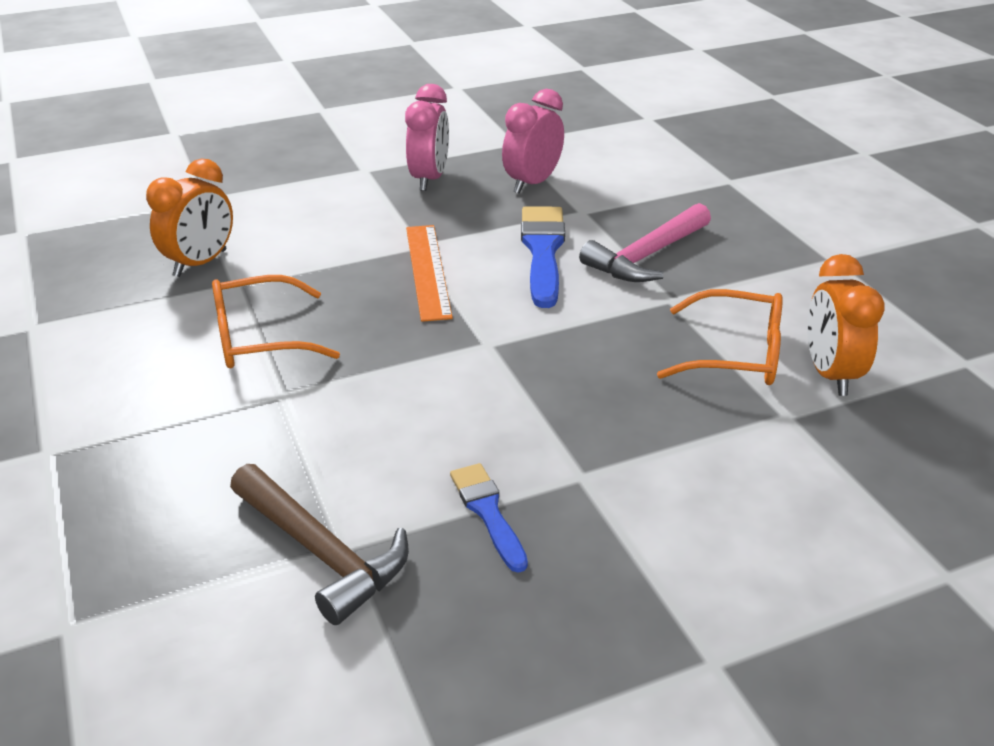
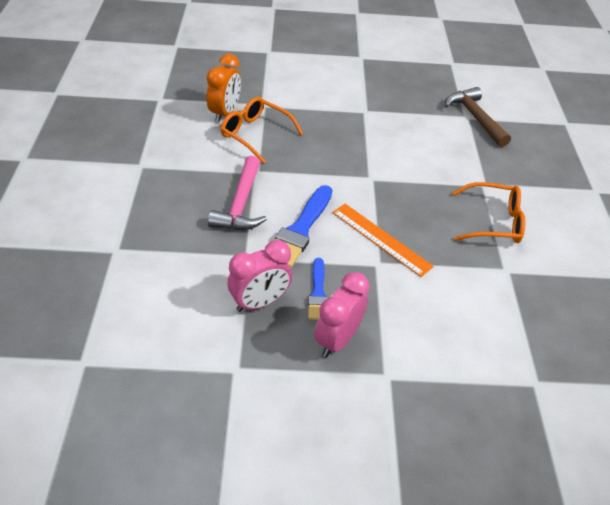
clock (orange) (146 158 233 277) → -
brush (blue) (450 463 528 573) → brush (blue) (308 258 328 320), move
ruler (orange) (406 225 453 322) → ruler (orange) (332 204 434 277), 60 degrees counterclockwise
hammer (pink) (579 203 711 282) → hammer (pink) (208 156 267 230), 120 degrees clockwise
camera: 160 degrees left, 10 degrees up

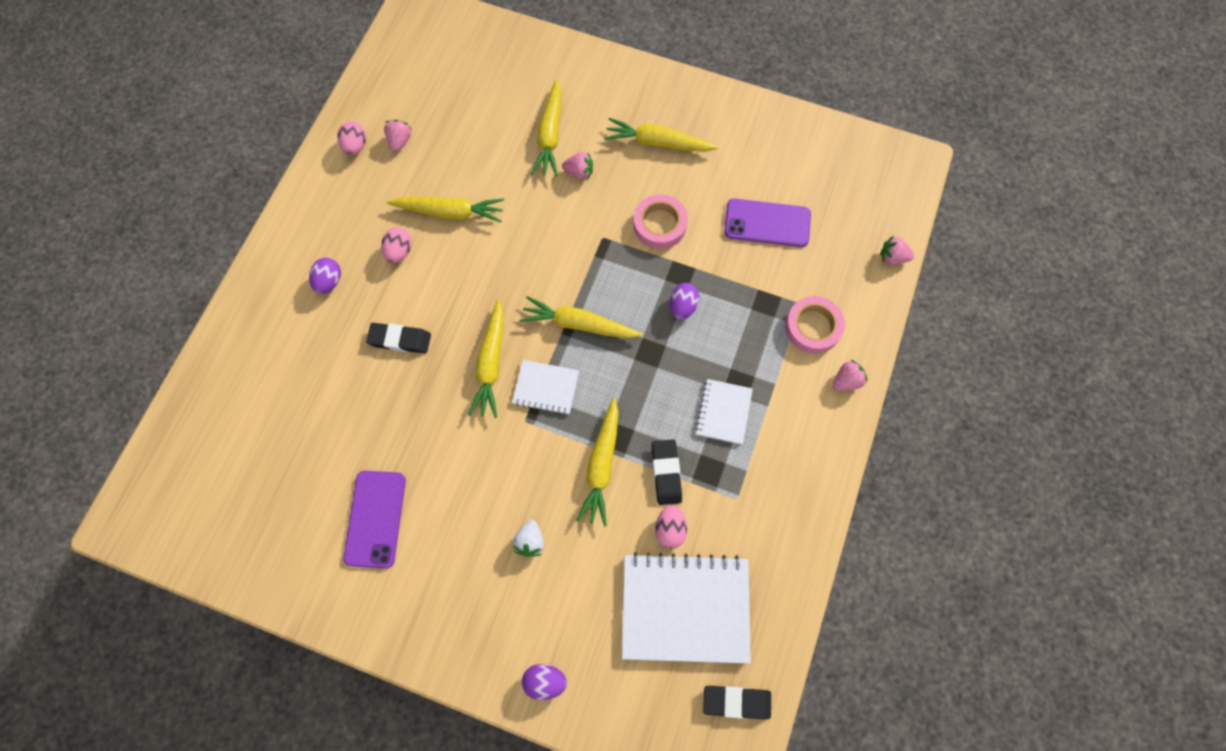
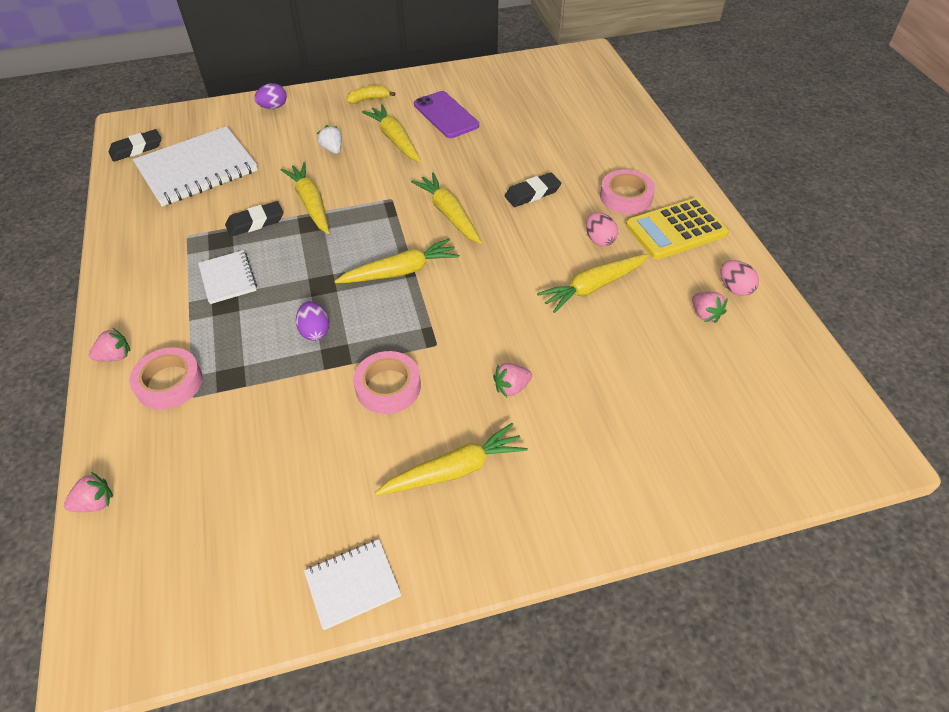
egg (pink) (655 505 687 549) → -
phone (purple) (724 199 811 247) → -
- → banana (yellow) (347 86 395 104)
- → calculator (yellow) (626 198 729 260)
notebook (white) (512 360 579 415) → notebook (white) (304 539 401 630), move
carrot (yellow) (531 79 561 177) → carrot (yellow) (362 104 421 162), move
egg (purple) (309 258 341 294) → tape (pink) (600 169 655 214)
eraser (black) (652 439 682 505) → eraser (black) (225 201 284 237), 75 degrees counterclockwise
strawberry (pink) (833 360 868 391) → strawberry (pink) (89 328 130 362), 135 degrees counterclockwise
camera: 145 degrees right, 20 degrees down

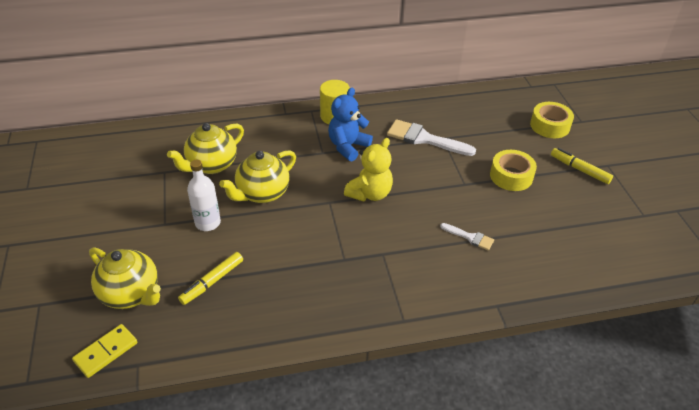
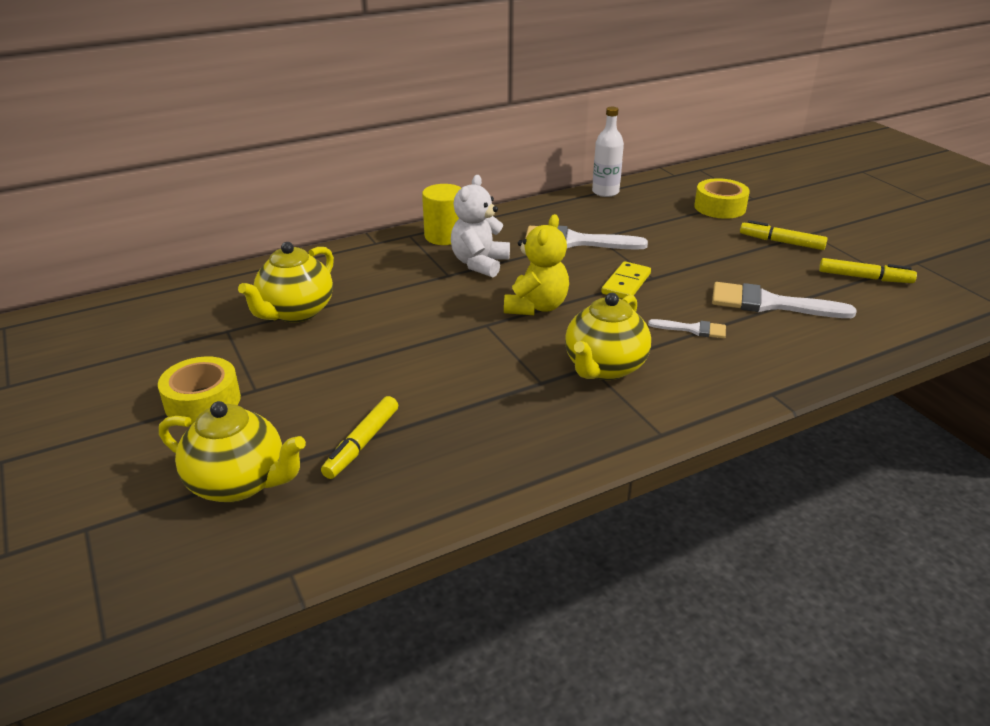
- → brush (white) (712 282 857 318)
- → marker (yellow) (819 258 917 283)
domino (yellow) (72 324 138 378) → domino (yellow) (601 261 651 299), move
bottle (white) (187 160 221 231) → bottle (white) (592 107 624 197), move
teapot (yellow) (219 150 296 203) → teapot (yellow) (565 293 651 380), move
tape (yellow) (490 150 537 191) → tape (yellow) (158 356 241 425), move
teddy bear (blue) (328 88 373 161) → teddy bear (white) (451 175 510 277)
camera: 15 degrees left, 10 degrees down

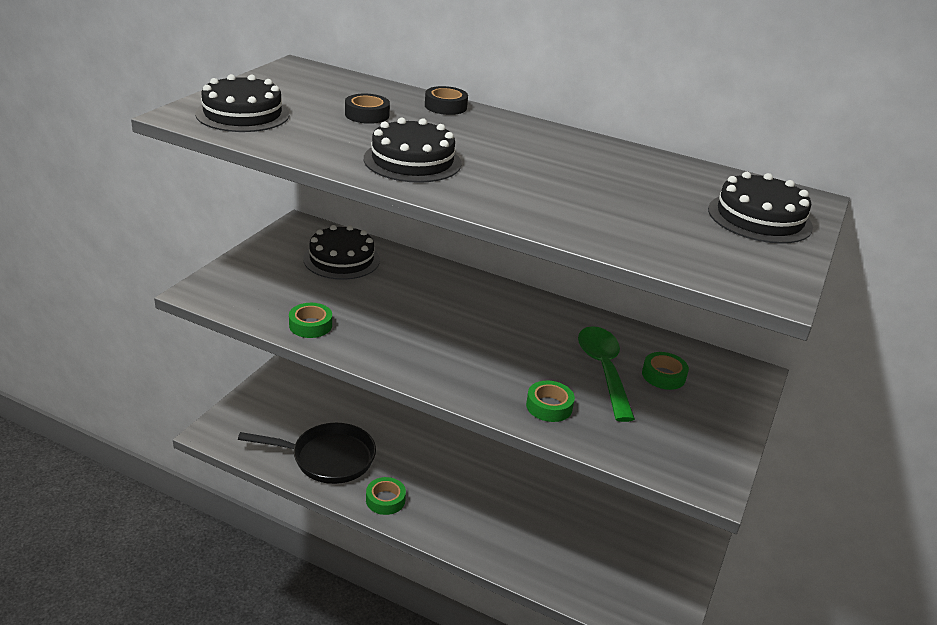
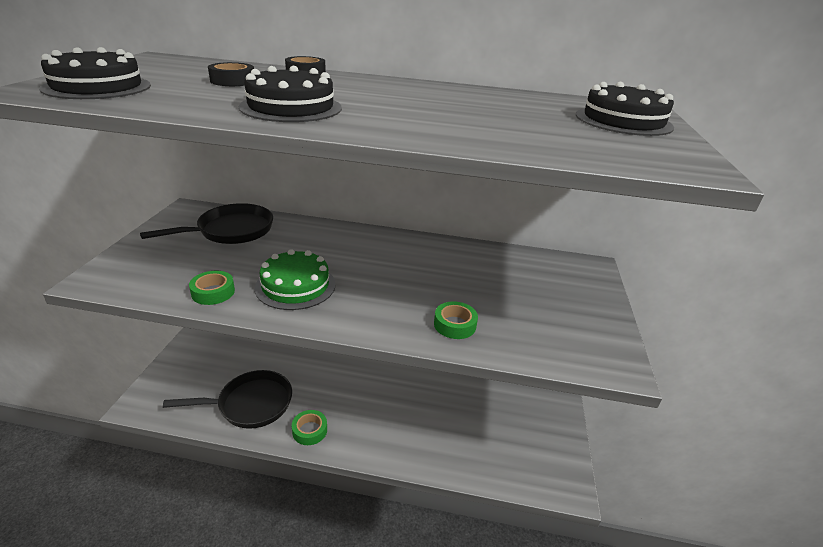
spoon (green) (578 326 635 422) → -
tape (green) (642 352 689 390) → -
- → cake (green) (255 249 336 310)
cake (black) (303 225 380 280) → pan (black) (140 203 273 244)
camera: 15 degrees left, 0 degrees up

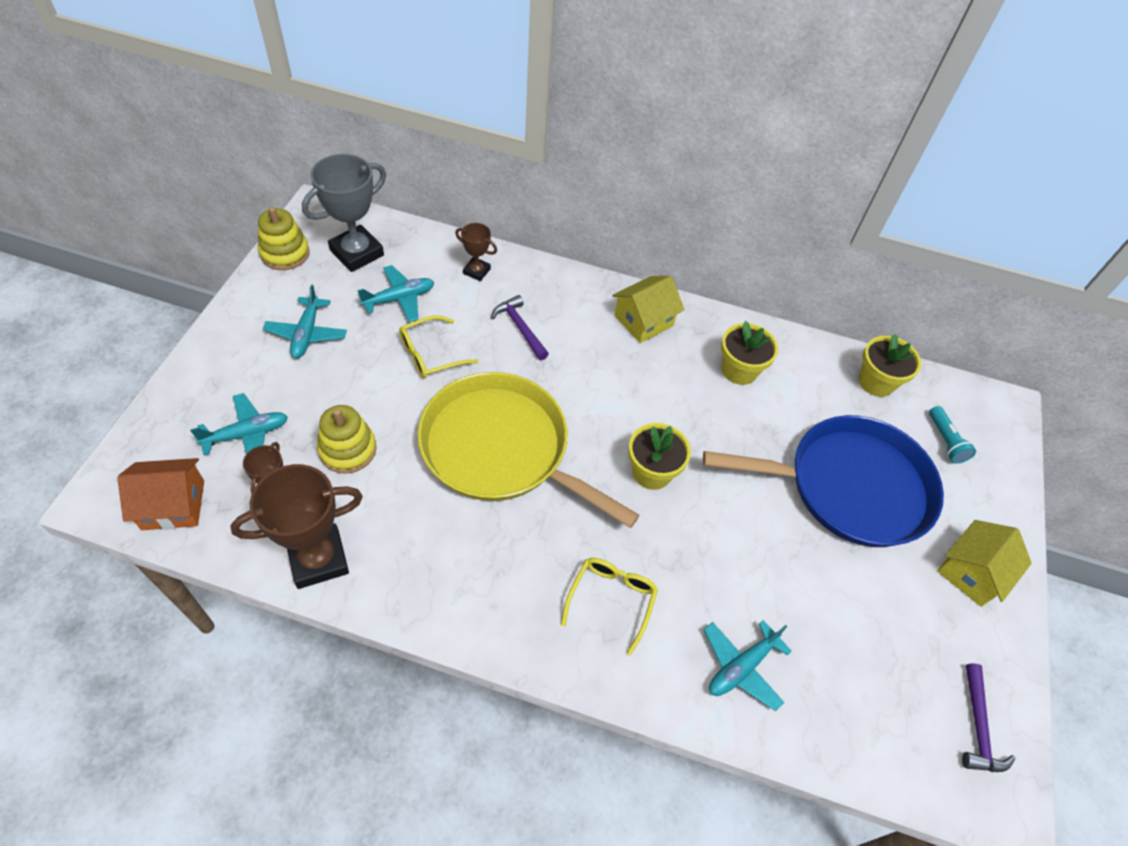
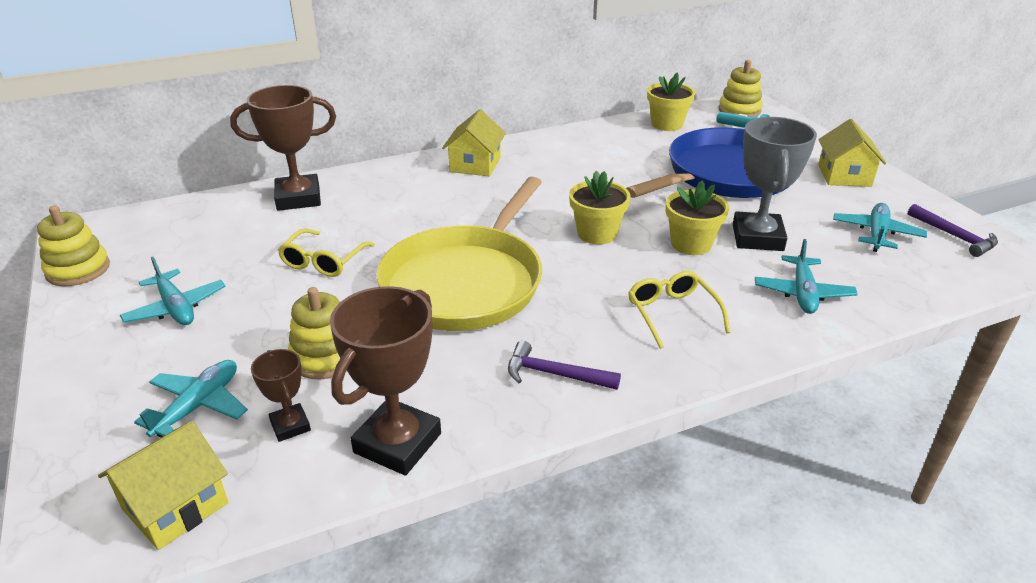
- → stacking toy (yellow) (718 60 763 117)
trophy (grey) (302 154 386 272) → trophy (grey) (733 117 817 251), move
plane (turquoise) (357 265 434 322) → plane (turquoise) (833 203 927 252), move
hammer (purple) (491 295 549 360) → hammer (purple) (508 340 621 390), move
flower pot (yellow) (721 321 778 385) → flower pot (yellow) (666 180 729 255), move
house (orange) (117 458 204 530) → house (yellow) (98 421 228 550)
pan (yellow) (417 372 640 528) → pan (yellow) (377 177 542 331), 60 degrees counterclockwise
trophy (brown) (455 223 497 281) → trophy (brown) (230 85 336 211), x1.93
camera: 35 degrees left, 20 degrees down

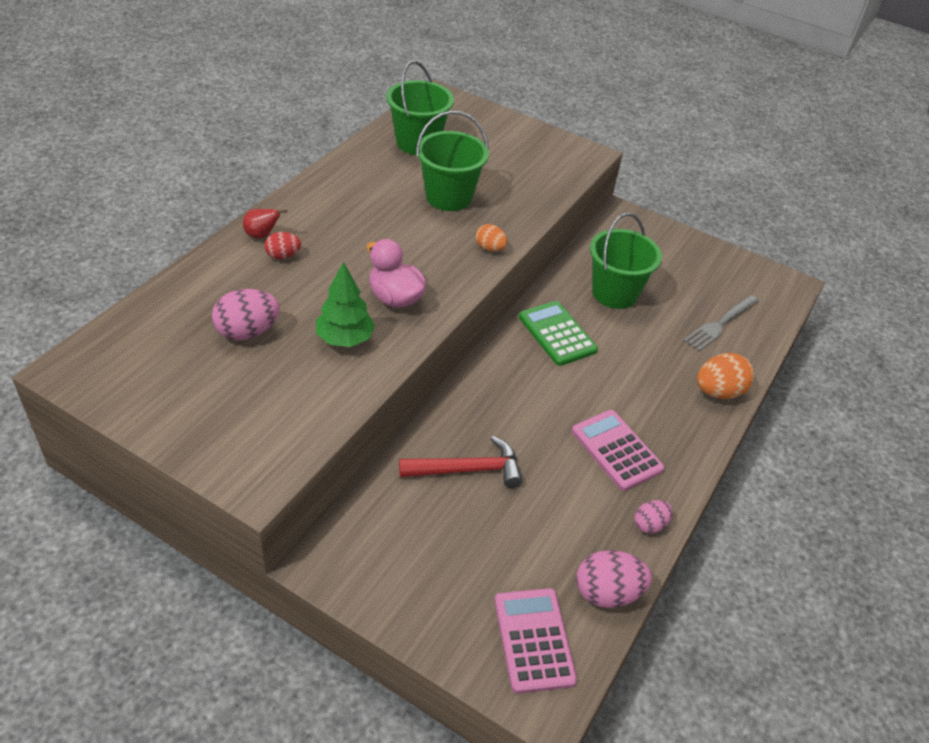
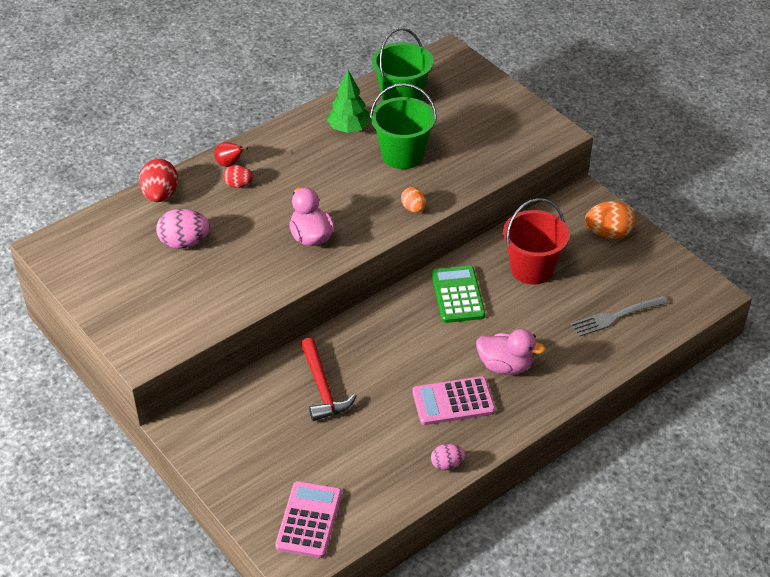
egg (pink) (576 550 652 608) → -
- → egg (red) (139 159 178 202)
- → duck (pink) (476 329 546 375)
tree (green) (316 262 375 347) → tree (green) (327 70 371 133), move
egg (orange) (697 353 754 399) → egg (orange) (585 201 635 239), move
bucket (green) (590 213 662 309) → bucket (red) (503 198 570 285)
hammer (red) (399 436 522 488) → hammer (red) (301 338 357 421), 60 degrees clockwise
calculator (pink) (572 410 665 491) → calculator (pink) (412 376 495 425), 90 degrees counterclockwise
camera: 25 degrees right, 0 degrees up

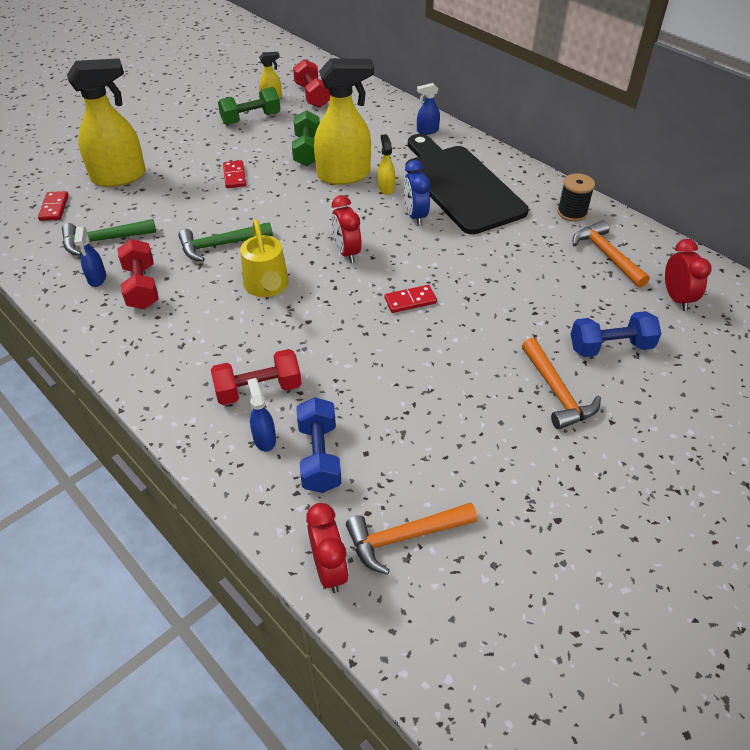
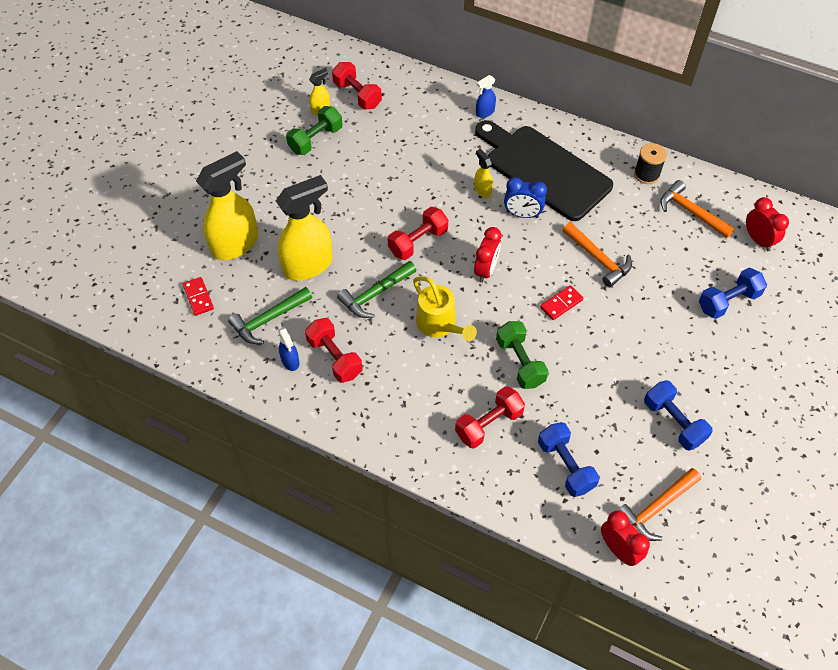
domino (red) (223 160 246 188) → -
spray bottle (blue) (247 378 276 452) → -
- → dumbbell (red) (388 207 448 260)
- → dumbbell (blue) (644 380 713 451)
dumbbell (green) (292 110 320 166) → dumbbell (green) (496 321 549 389), move
spray bottle (yellow) (314 58 374 185) → spray bottle (yellow) (276 175 332 281), move
hammer (orange) (522 338 601 429) → hammer (orange) (563 222 632 287), move
clock (red) (332 195 361 263) → clock (red) (474 227 501 283), 120 degrees counterclockwise
clock (blue) (404 160 430 226) → clock (blue) (504 177 547 218), 45 degrees counterclockwise
camera: 20 degrees left, 10 degrees up

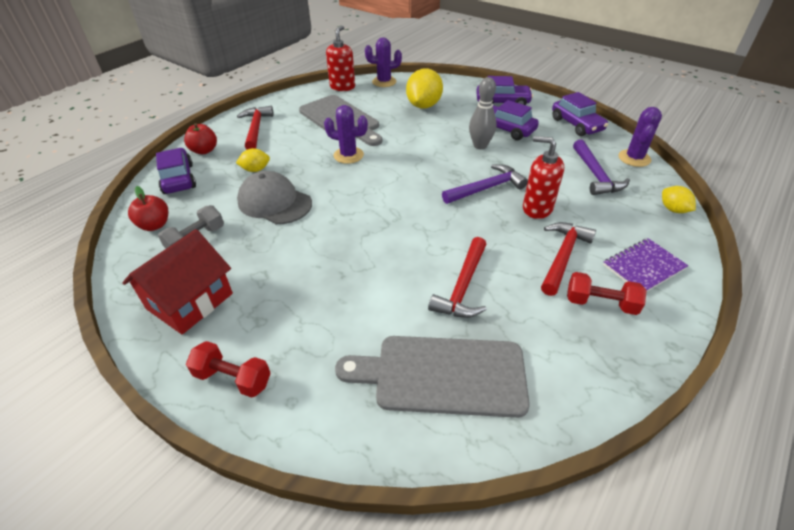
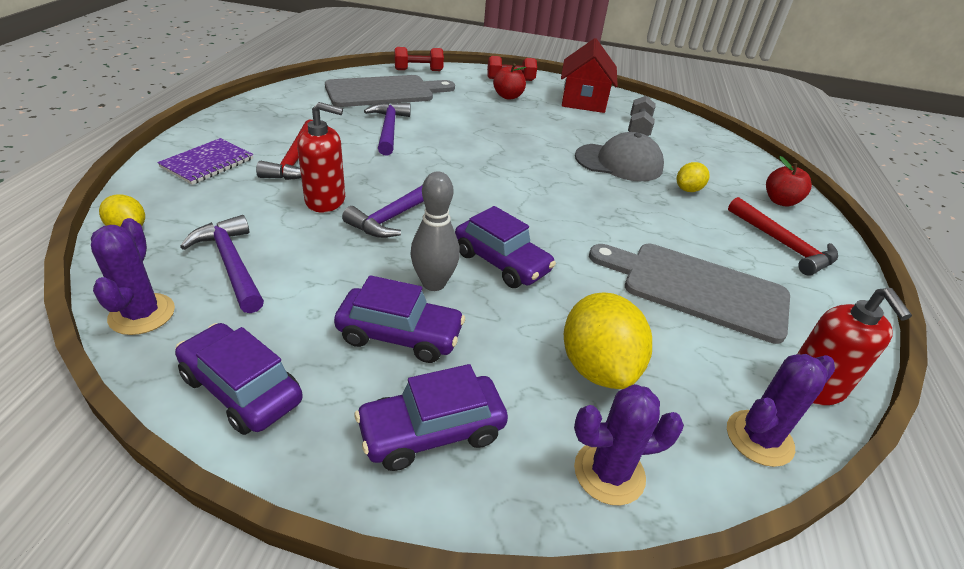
apple (red) (128 186 168 231) → apple (red) (493 63 526 99), move
car (purple) (156 148 196 194) → car (purple) (455 206 556 288), move
cactus (purple) (324 105 368 164) → cactus (purple) (574 384 684 506), move
dumbbell (red) (567 272 647 315) → dumbbell (red) (394 47 444 71), move
hammer (red) (428 237 487 318) → hammer (purple) (364 102 411 155)
camera: 150 degrees right, 5 degrees down

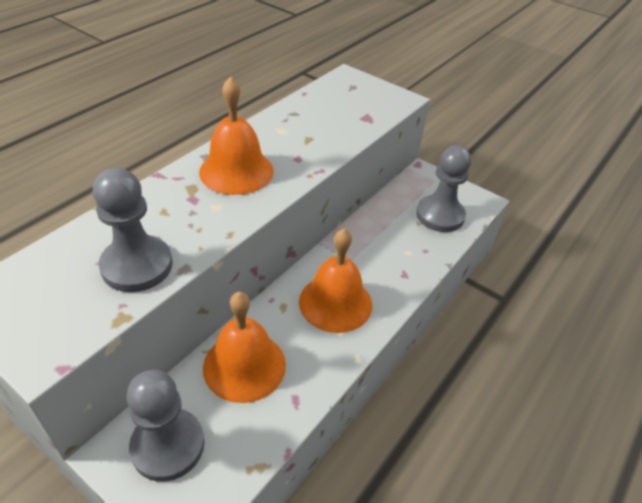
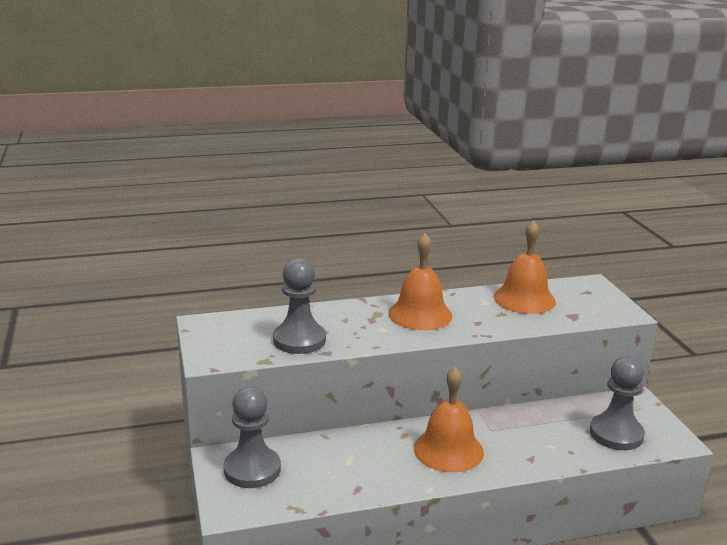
bell (orange) (203 292 286 403) → bell (orange) (494 220 556 314), move
camera: 40 degrees right, 20 degrees down

